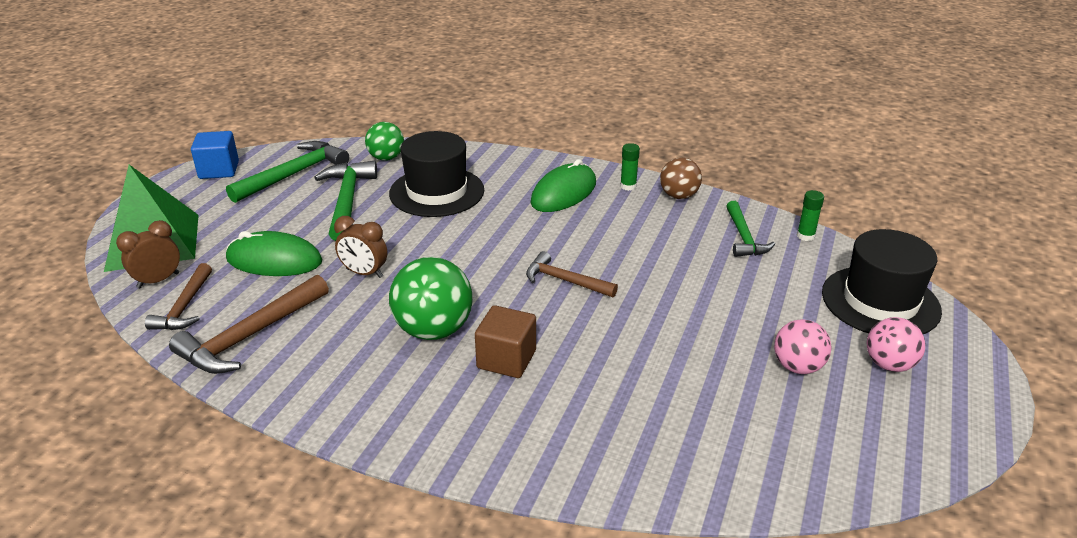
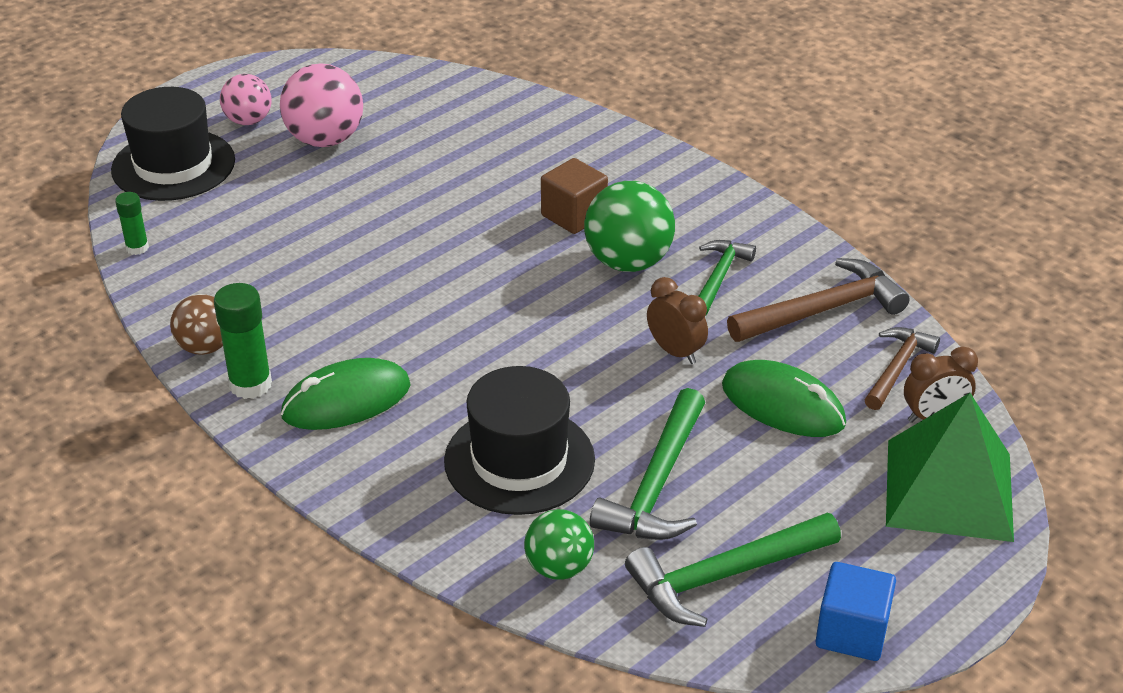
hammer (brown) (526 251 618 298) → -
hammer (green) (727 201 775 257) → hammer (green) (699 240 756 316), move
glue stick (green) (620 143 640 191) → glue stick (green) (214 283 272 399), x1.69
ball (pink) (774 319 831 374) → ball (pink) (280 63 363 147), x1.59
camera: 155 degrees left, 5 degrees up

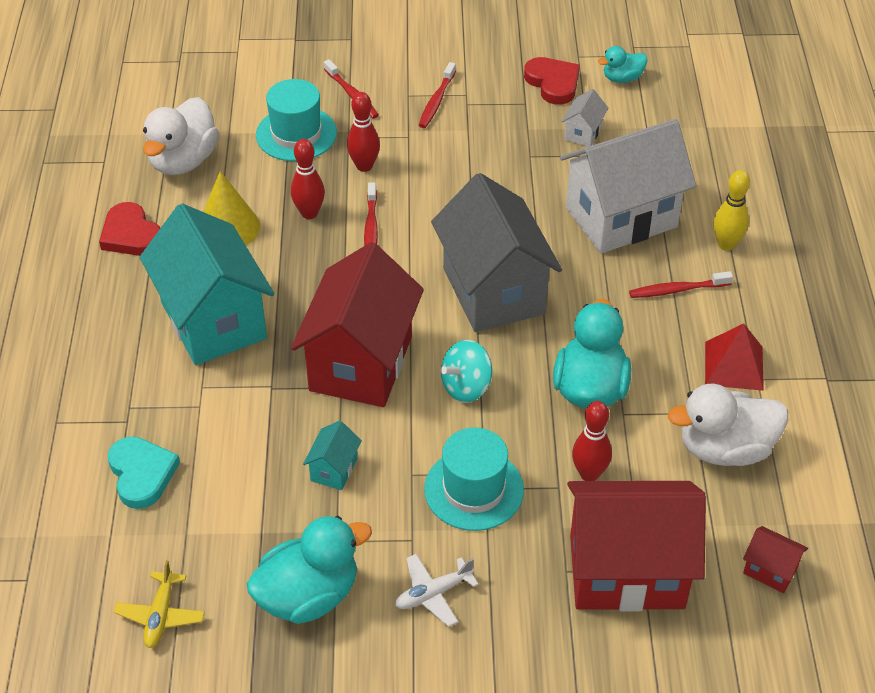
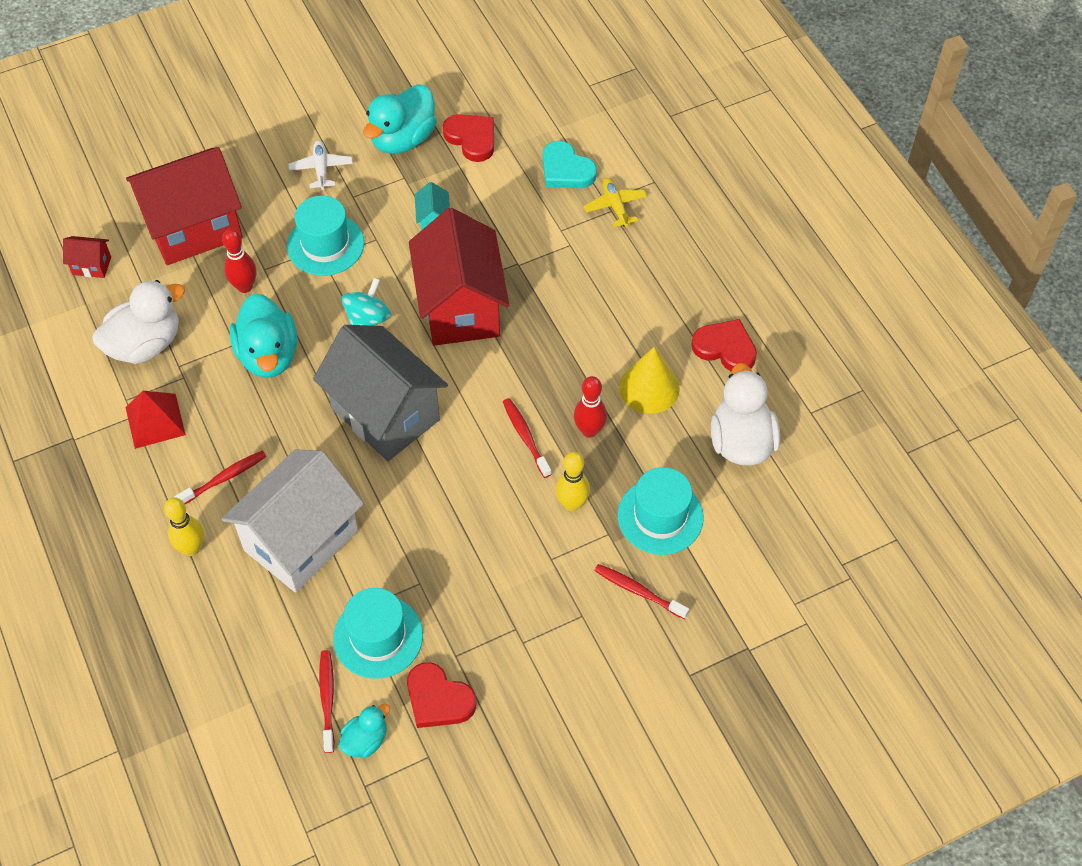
house (turquoise) (139 204 274 365) → -
- → heart (red) (443 114 494 162)
plane (yellow) (114 560 205 648) → plane (yellow) (584 178 647 227), move
toothbrush (red) (419 62 456 128) → toothbrush (red) (319 650 335 753), move
house (white) (561 89 608 147) → hat (turquoise) (333 588 423 679)
bowling pin (red) (347 92 380 172) → bowling pin (yellow) (556 452 590 511)
plane (white) (395 554 479 627) → plane (white) (289 140 353 190), 45 degrees counterclockwise
camera: 155 degrees right, 10 degrees up

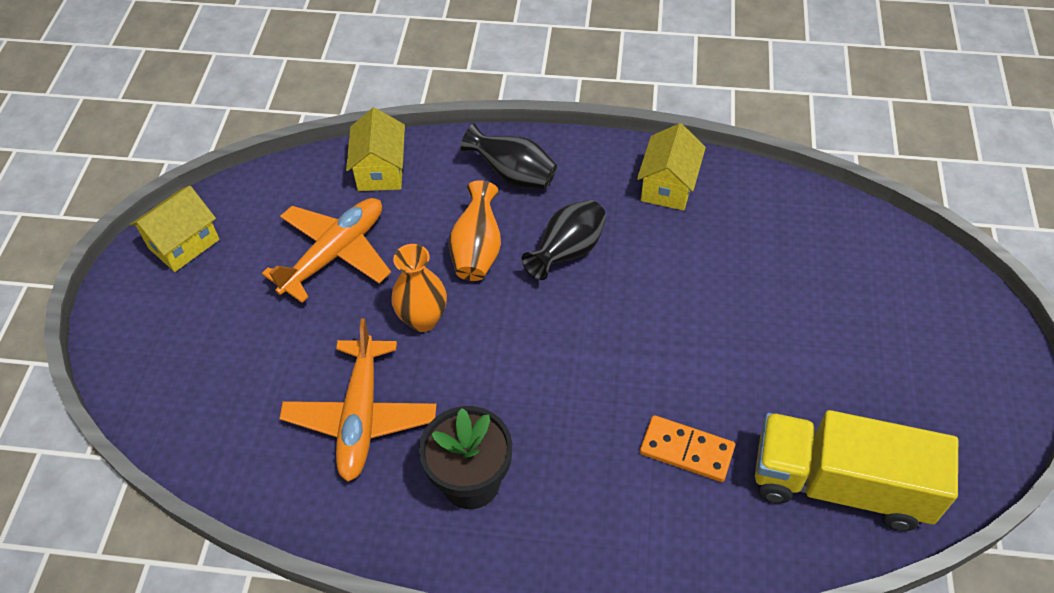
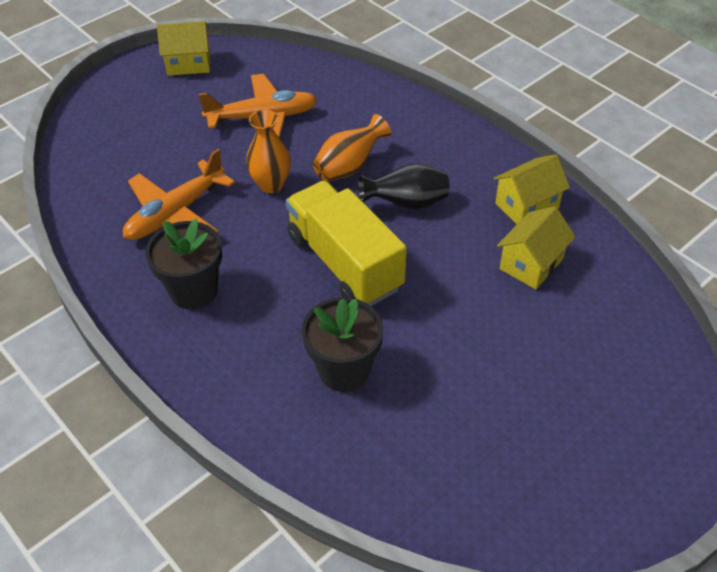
vase (black) (461 124 557 189) → -
house (yellow) (346 108 405 191) → house (yellow) (497 206 576 289), move
truck (yellow) (755 410 958 531) → truck (yellow) (286 181 407 306), move
domino (orange) (640 415 735 482) → flower pot (black) (302 297 383 392)
camera: 40 degrees right, 5 degrees down

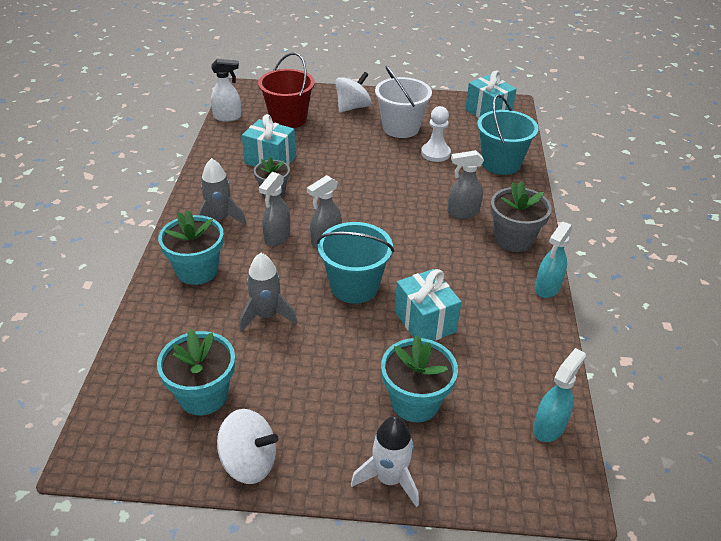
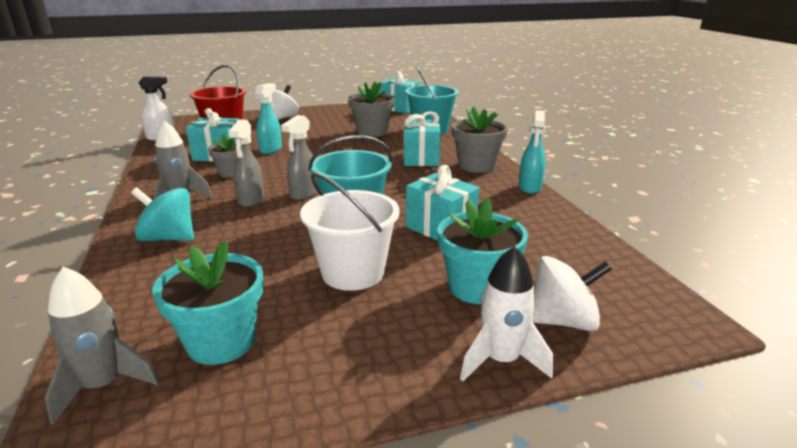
spinning top (white) (217 409 279 484) → spinning top (white) (532 256 612 331), move
rocket (grey) (239 253 297 332) → rocket (grey) (45 267 160 425), move
bucket (white) (375 66 432 138) → bucket (white) (300 172 400 291), move
spray bottle (turquoise) (533 348 586 442) → spray bottle (turquoise) (255 83 282 154), move
flower pot (turquoise) (158 210 224 285) → spinning top (turquoise) (131 187 194 241)
pawn (white) (421 106 451 162) → flower pot (grey) (348 81 395 137)
spray bottle (grey) (447 150 484 219) → gift (turquoise) (404 111 440 166)
camera: 20 degrees left, 15 degrees down

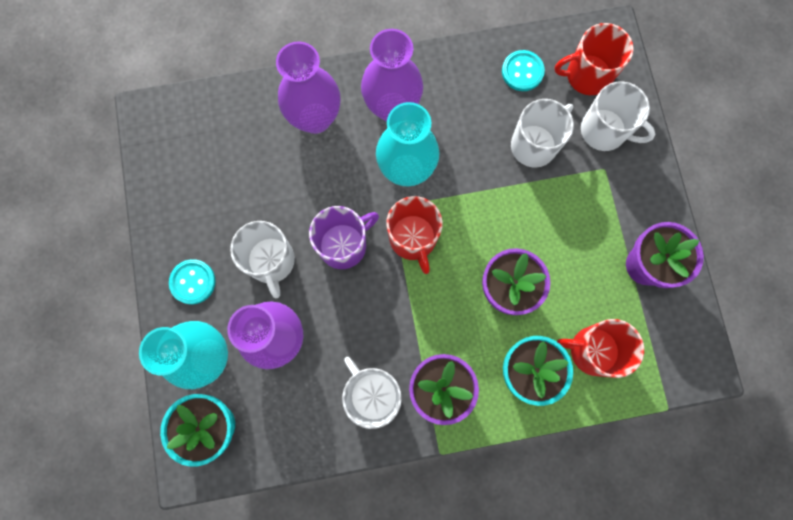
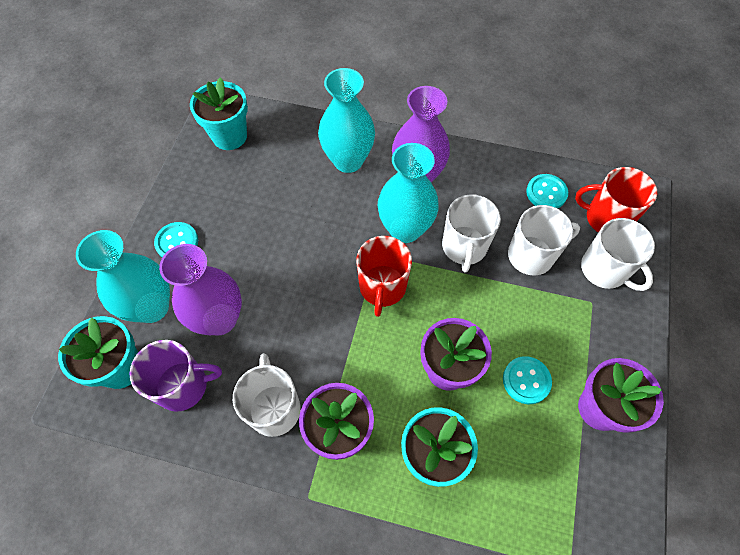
mug (red) (557 319 644 378) → -
- → flower pot (turquoise) (190 77 248 150)
- → button (turquoise) (503 356 552 404)
mug (white) (230 221 295 298) → mug (white) (442 194 501 272), move
mug (purple) (309 206 379 269) → mug (purple) (130 340 222 412), move
vase (purple) (276 41 341 134) → vase (turquoise) (318 68 375 173)
camera: 25 degrees right, 15 degrees down

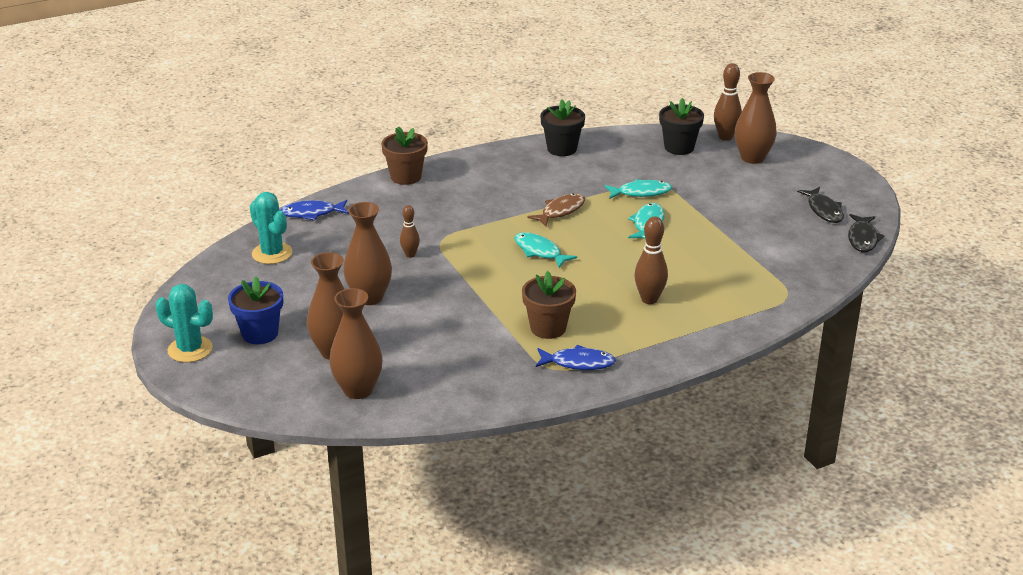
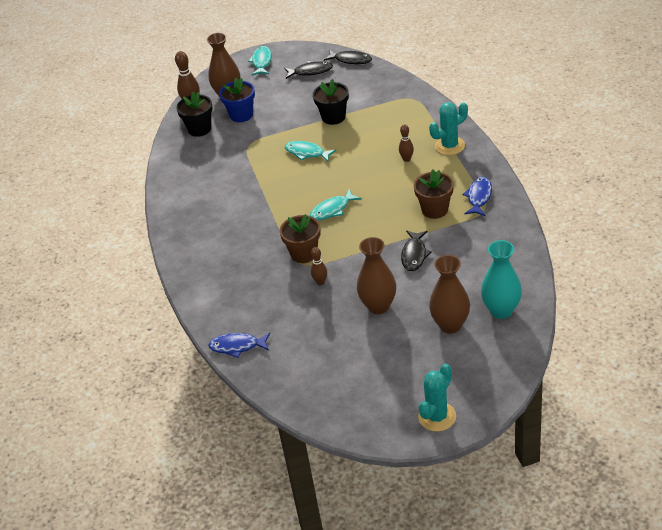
fish (brown) (528 193 585 227) → -
- → fish (black) (401 230 432 271)
flower pot (blue) (228 276 283 344) → flower pot (blue) (219 78 255 122), move
cactus (turquoise) (250 192 292 264) → cactus (turquoise) (429 102 468 155), move
flower pot (brown) (381 126 428 185) → flower pot (brown) (280 214 321 263), move
flower pot (black) (541 99 585 156) → flower pot (black) (313 79 349 125), move
fish (turquoise) (605 179 672 199) → fish (turquoise) (248 46 272 75), move
vase (brown) (329 288 383 399) → vase (turquoise) (481 240 522 319)
fish (blue) (280 200 349 221) → fish (blue) (208 333 270 358), 90 degrees clockwise
bowling pin (brown) (634 216 668 304) → bowling pin (brown) (399 124 414 162), x0.63
camera: 75 degrees left, 10 degrees up

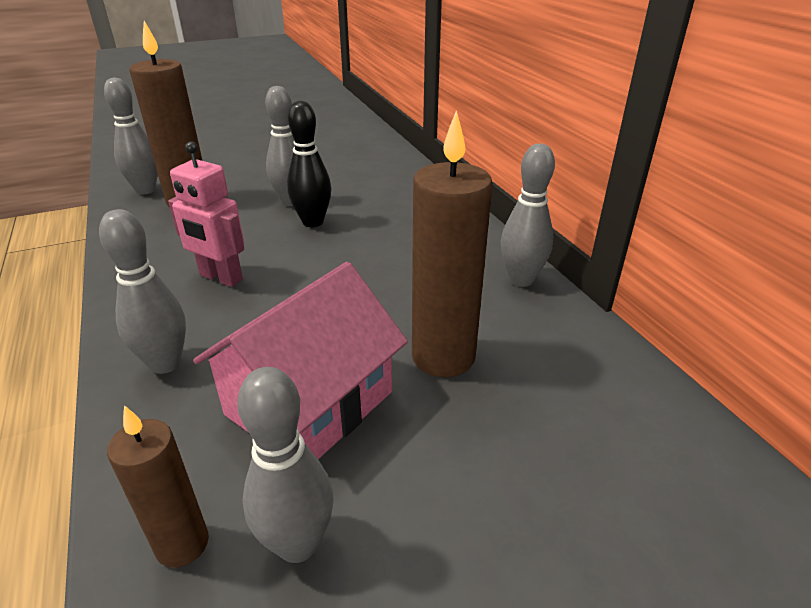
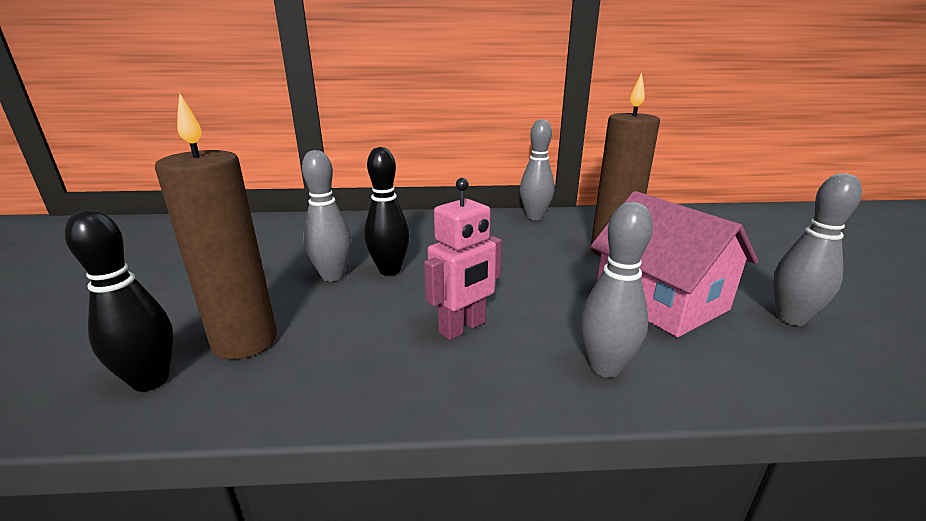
candle (brown) (107 405 209 568) → -
bowling pin (grey) (104 78 158 194) → bowling pin (black) (65 210 174 392)
camera: 70 degrees left, 10 degrees down

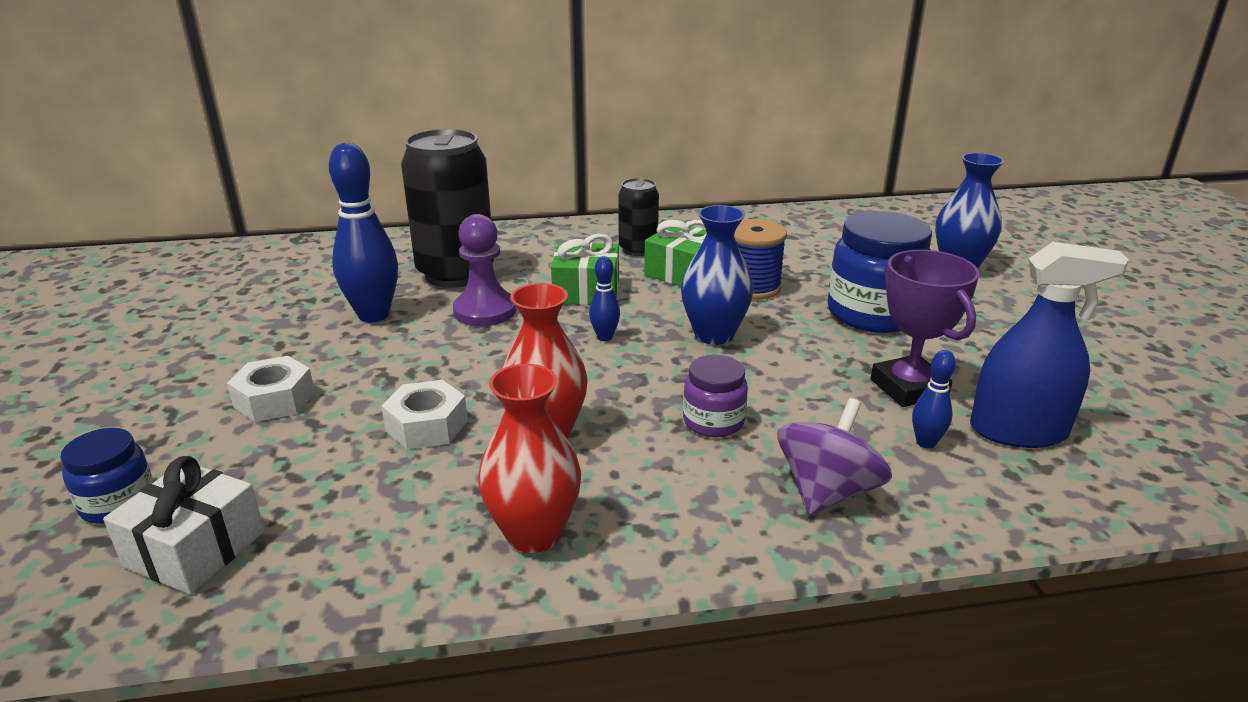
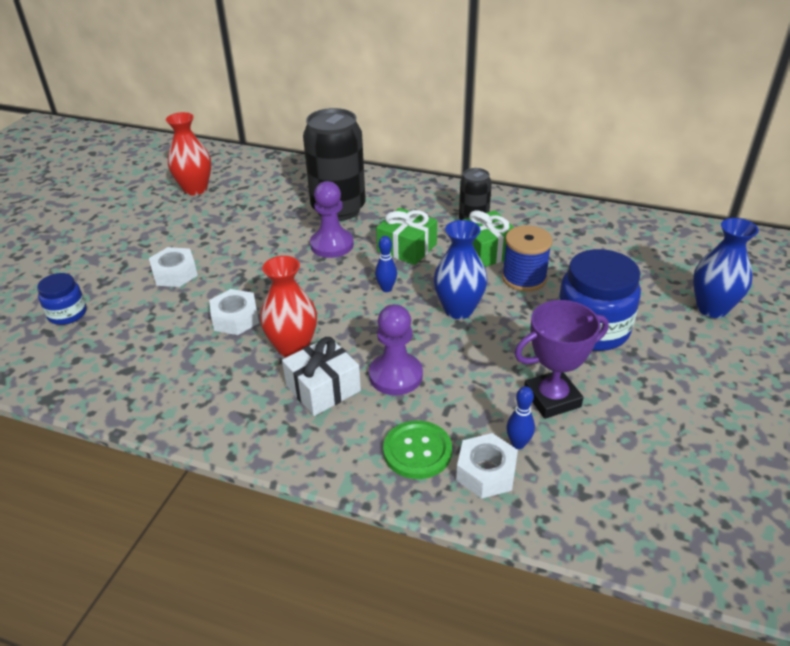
bowling pin (blue) (329 143 398 323) → -
spray bottle (blue) (970 242 1129 448) → -
- → nut (white) (456 433 518 499)
gift (white) (103 456 265 594) → gift (white) (282 337 361 416), move
vase (red) (478 364 581 553) → vase (red) (166 112 211 195), move
jar (purple) (683 355 748 438) → pawn (purple) (369 304 423 395)
spinning top (purple) (777 398 892 515) → button (green) (383 420 452 479)
trophy (purple) (871 250 980 407) → trophy (purple) (514 300 609 419), 60 degrees clockwise
camera: 30 degrees right, 10 degrees up

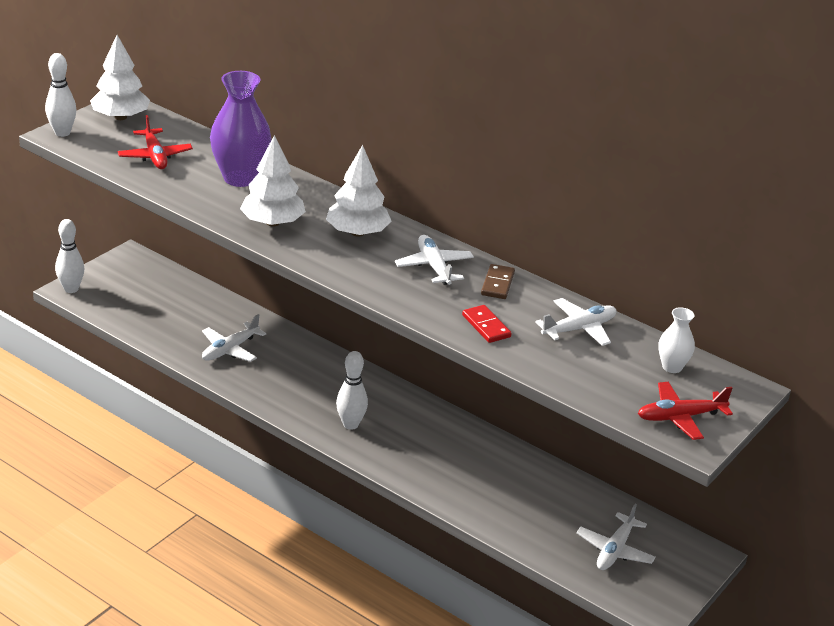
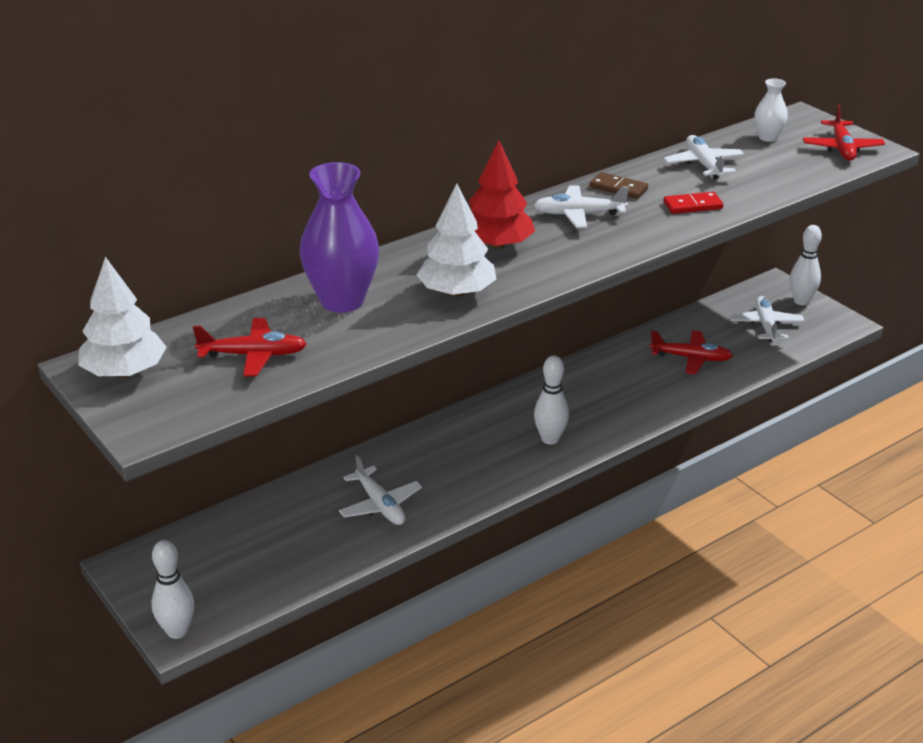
- → plane (red) (650 330 733 374)
bowling pin (white) (45 53 77 137) → bowling pin (white) (790 225 822 305), move
tree (white) (326 145 391 237) → tree (red) (469 140 535 249)
plane (white) (576 504 656 570) → plane (white) (729 296 804 342), 135 degrees counterclockwise
camera: 70 degrees left, 0 degrees up

